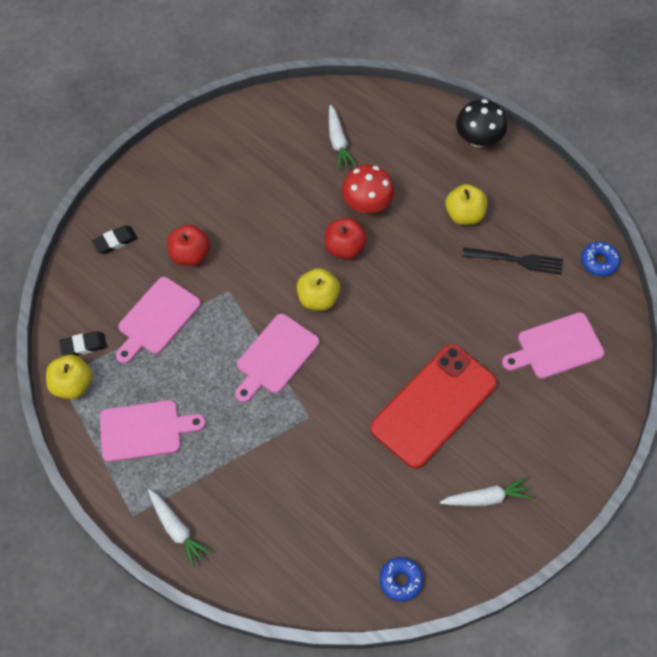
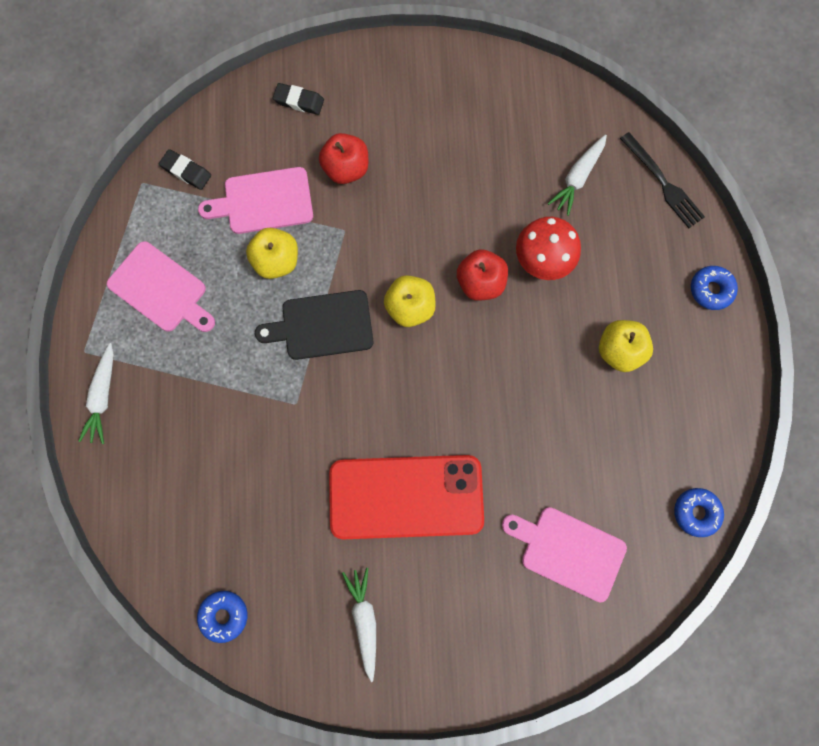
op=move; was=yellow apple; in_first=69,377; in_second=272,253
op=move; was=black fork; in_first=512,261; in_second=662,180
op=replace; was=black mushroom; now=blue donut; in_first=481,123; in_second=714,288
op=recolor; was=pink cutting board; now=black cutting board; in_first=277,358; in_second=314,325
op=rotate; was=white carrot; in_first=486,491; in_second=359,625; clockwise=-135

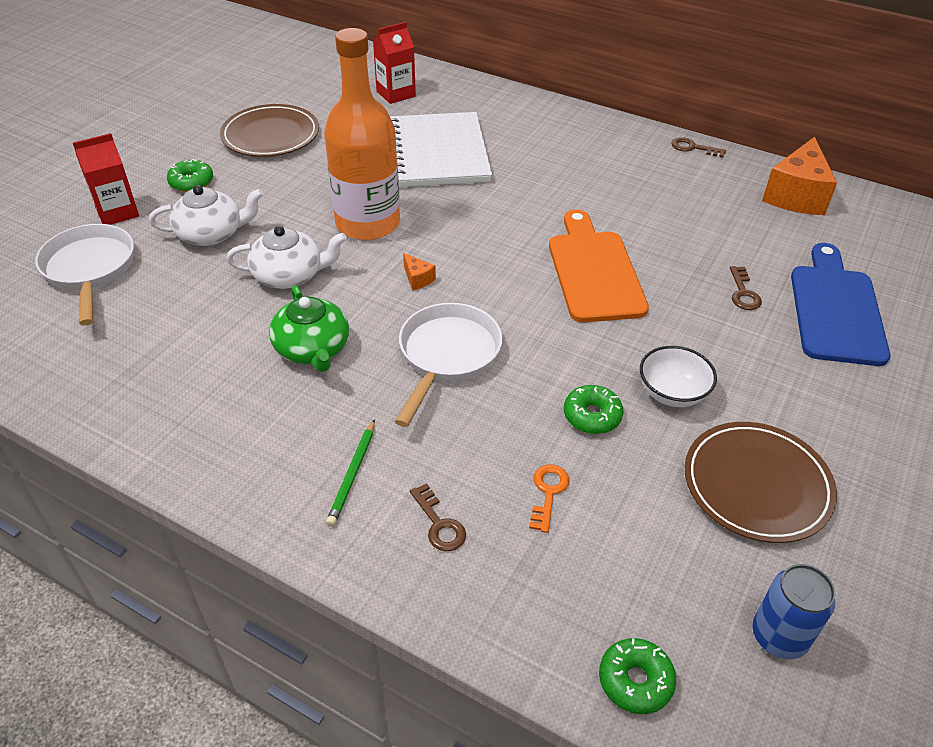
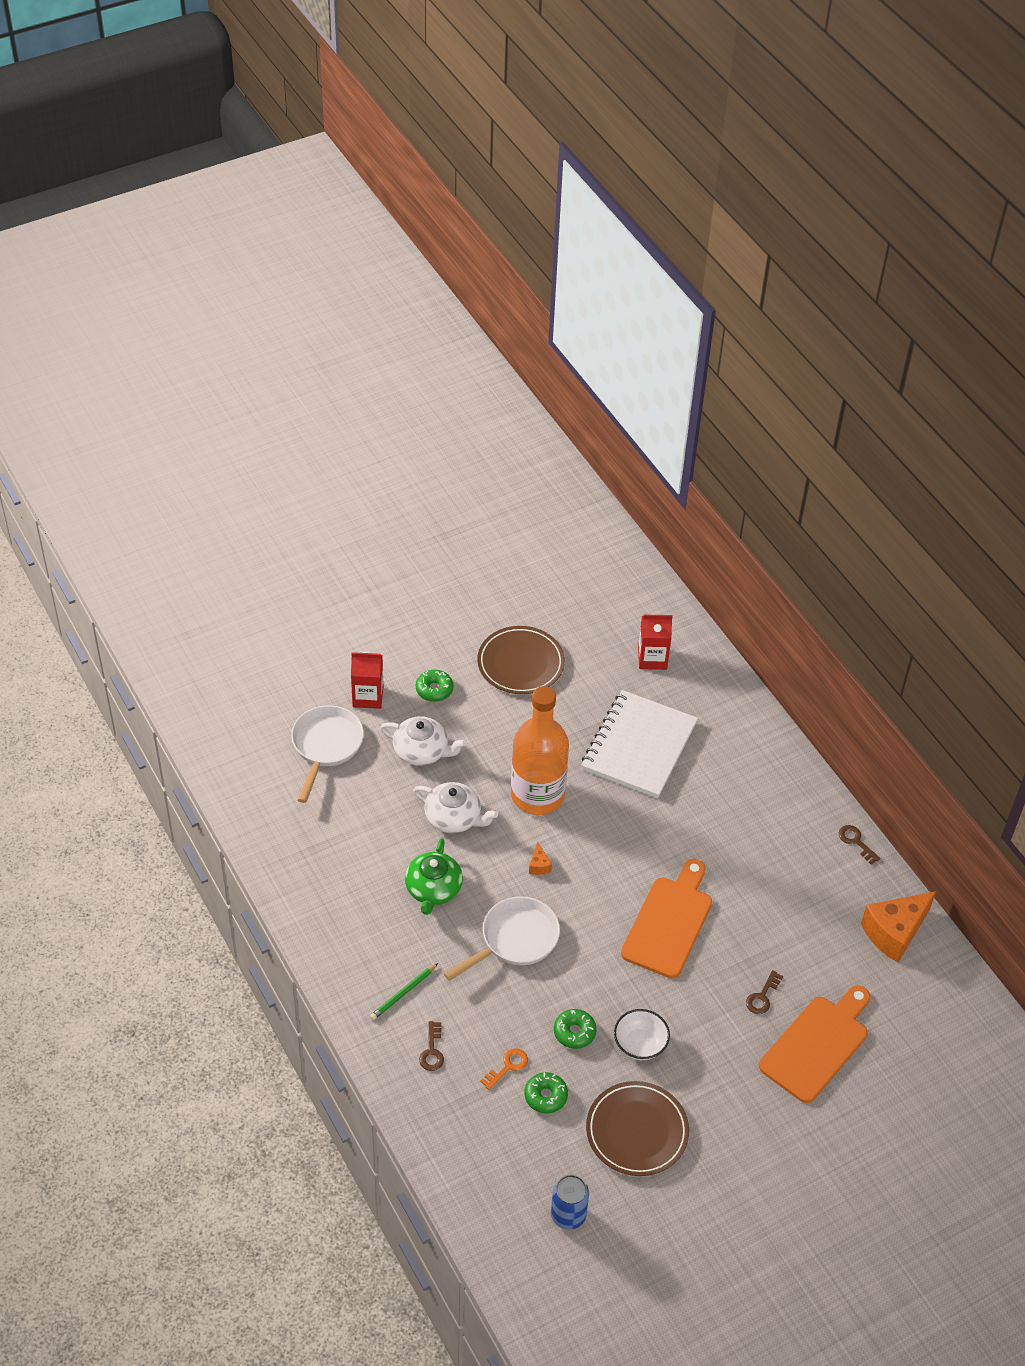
op=move; was=green donut; in_first=637,676; in_second=546,1093
op=recolor; was=blue cutting board; now=orange cutting board; in_first=840,304; in_second=814,1044

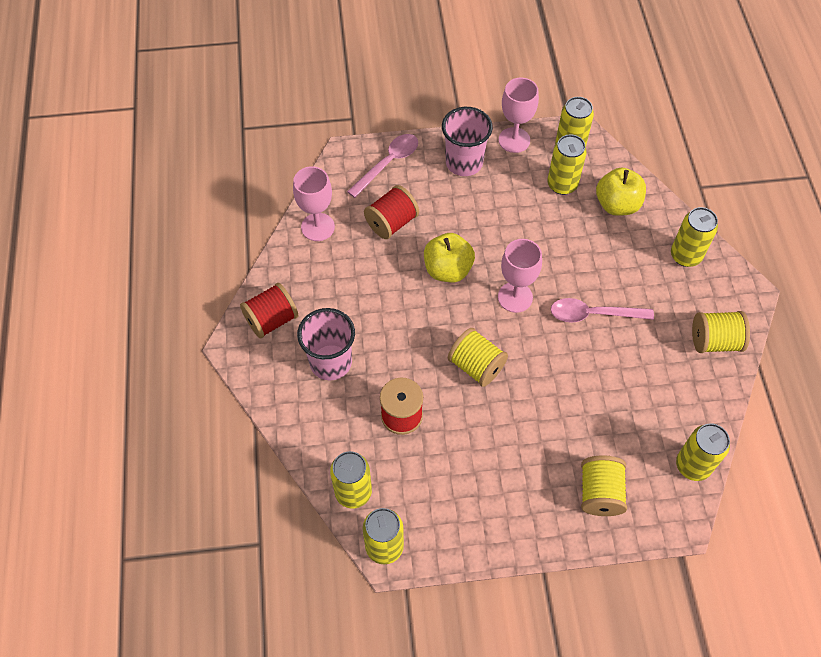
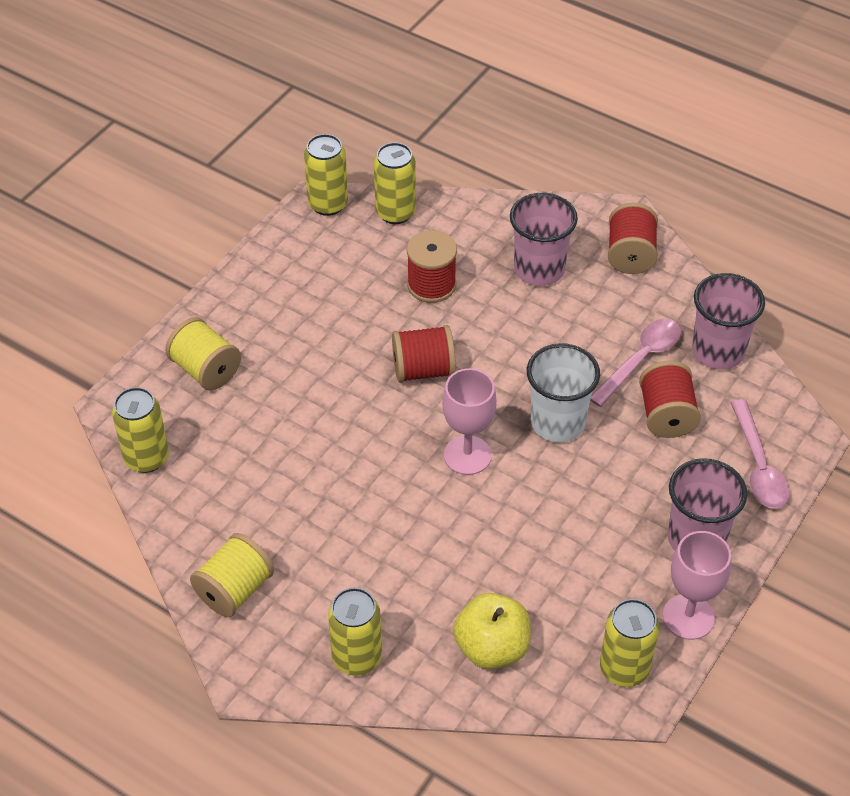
op=delete; was=yellow can; in_first=567,164
op=move; was=pink spoon; in_first=602,310; in_second=635,363
op=replace; was=pink goblet; now=pink cup; in_first=314,203; in_second=728,321
op=replace; was=yellow apple; now=white cup; in_first=449,257; in_second=563,392
op=recolor; was=yellow spool; now=red spool; in_first=478,357; in_second=424,354

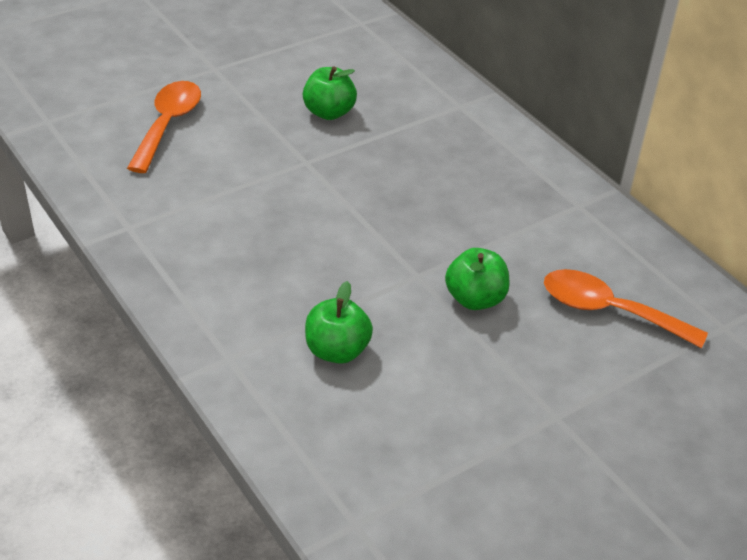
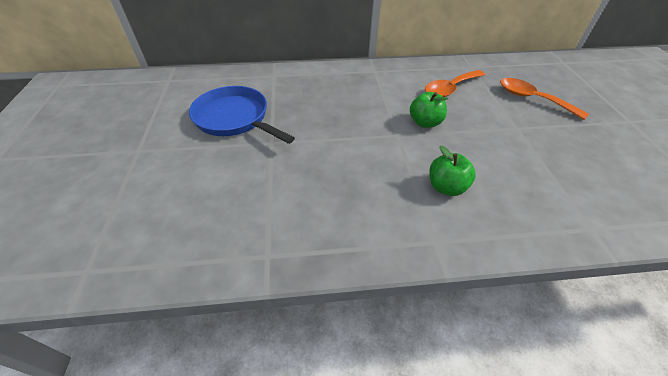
op=move; was=orange spoon; in_first=164,127; in_second=544,99
op=replace; was=green apple; now=blue pan; in_first=330,93; in_second=242,115

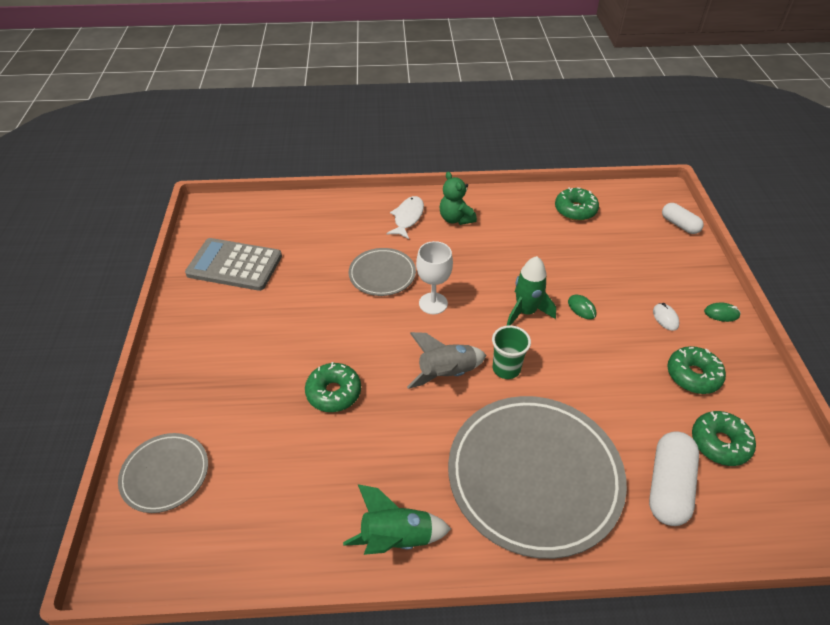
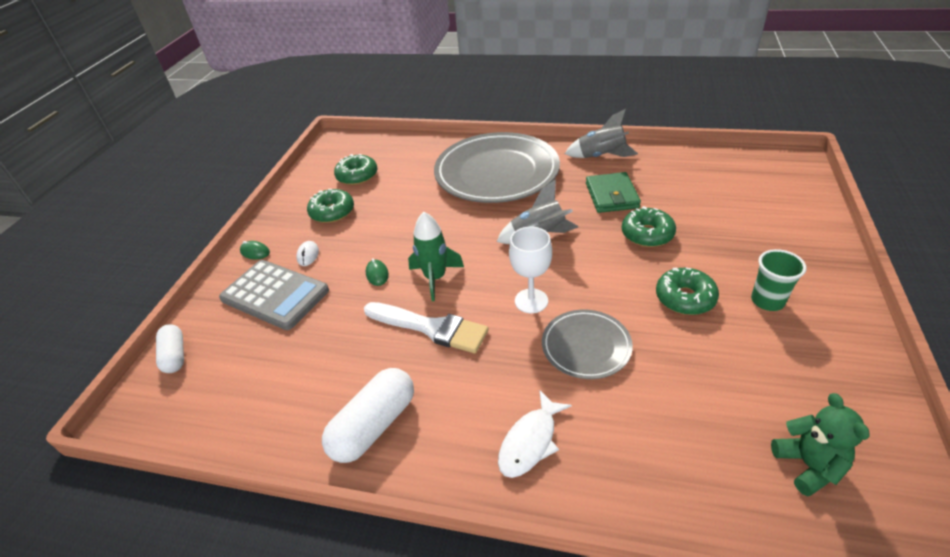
op=delete; was=grey plate; in_first=163,473
op=insert; now=white brush; in_second=426,327
op=insert; now=green wallet; in_second=613,192
op=move; was=grey calculator; in_first=233,264; in_second=274,295
op=move; was=green teddy bear; in_first=458,198; in_second=820,444
op=move; was=green cup; in_first=511,352; in_second=778,280
op=move; was=green donut; in_first=577,204; in_second=687,291
op=move; was=white capsule; in_first=674,478; in_second=368,415
op=recolor; was=green rocket; now=grey rocket; in_first=397,519; in_second=601,133

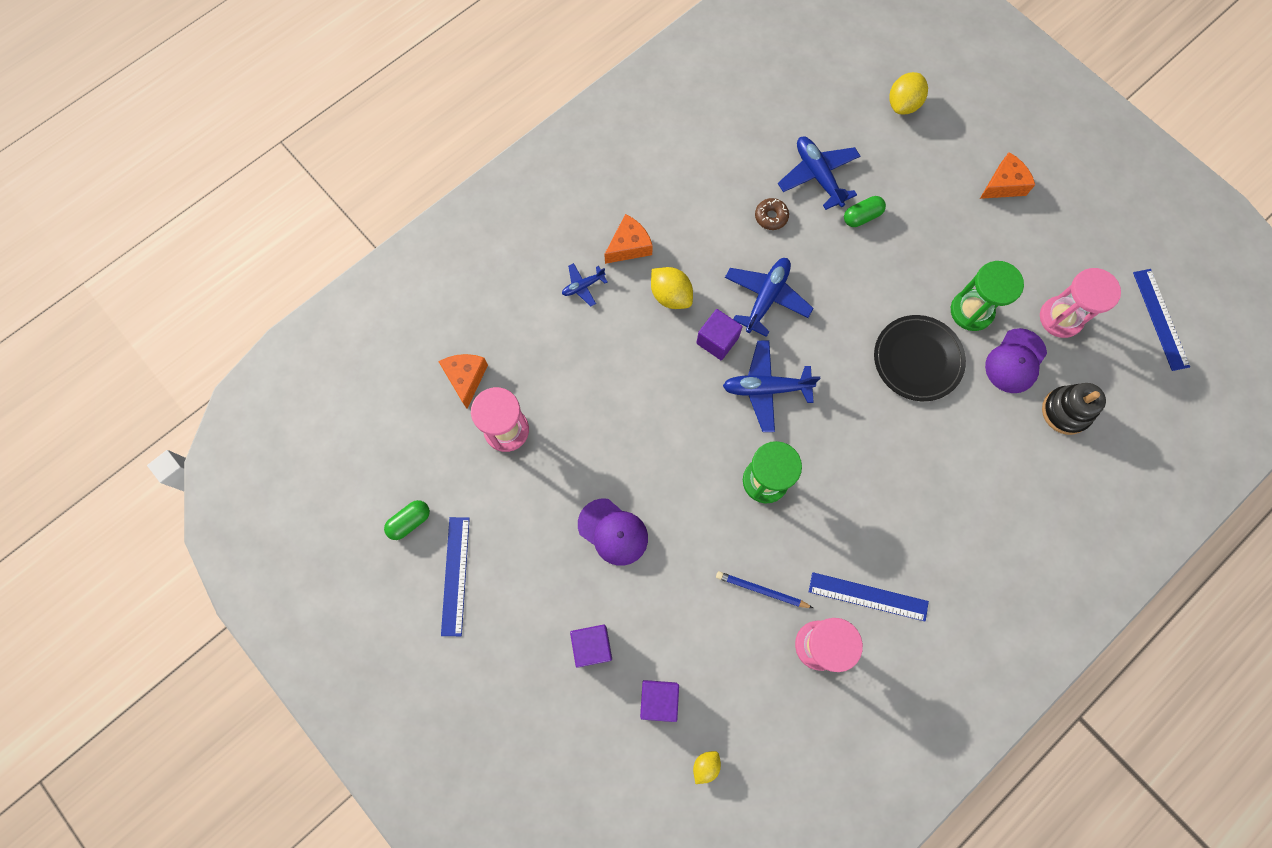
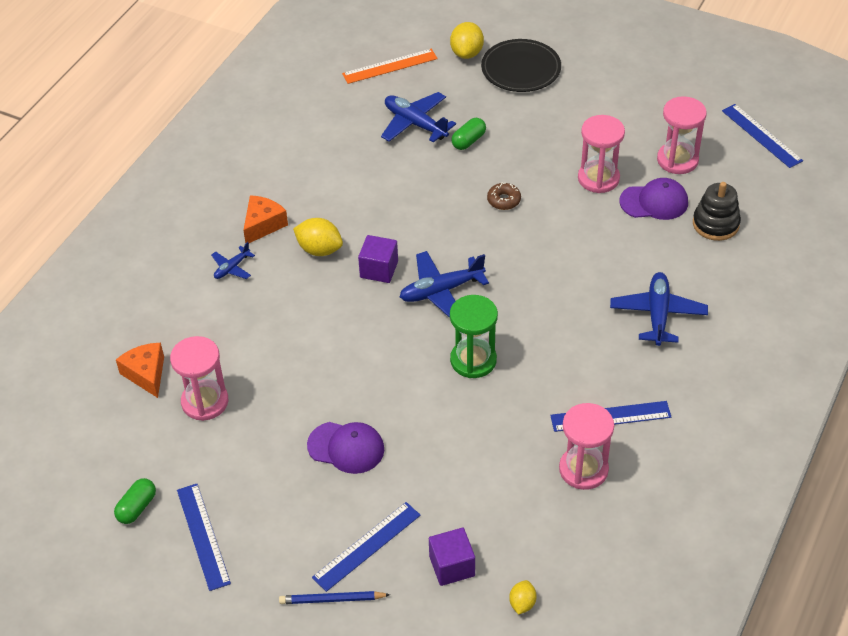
op=delete; was=orange cheese; in_first=1007,175
op=insert; now=orange ruler; in_second=390,66
op=move; was=blue pencil; in_first=764,589; in_second=334,597
op=move; was=blue plane; in_first=769,297; in_second=659,309
op=move; was=brown donut; in_first=772,214; in_second=504,196
op=move; was=black plate; in_first=920,358; in_second=521,65
op=replace; was=purple cube; now=blue ruler; in_first=591,646; in_second=366,547
op=recolor; was=green hourglass; now=pink hourglass; in_first=987,296; in_second=601,154
op=rotate; was=purple cap; in_first=1016,360; in_second=653,199; clockwise=-105

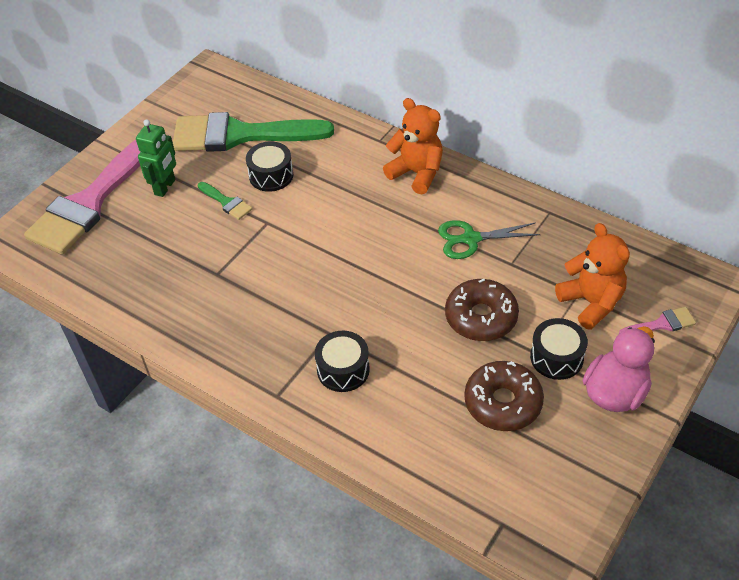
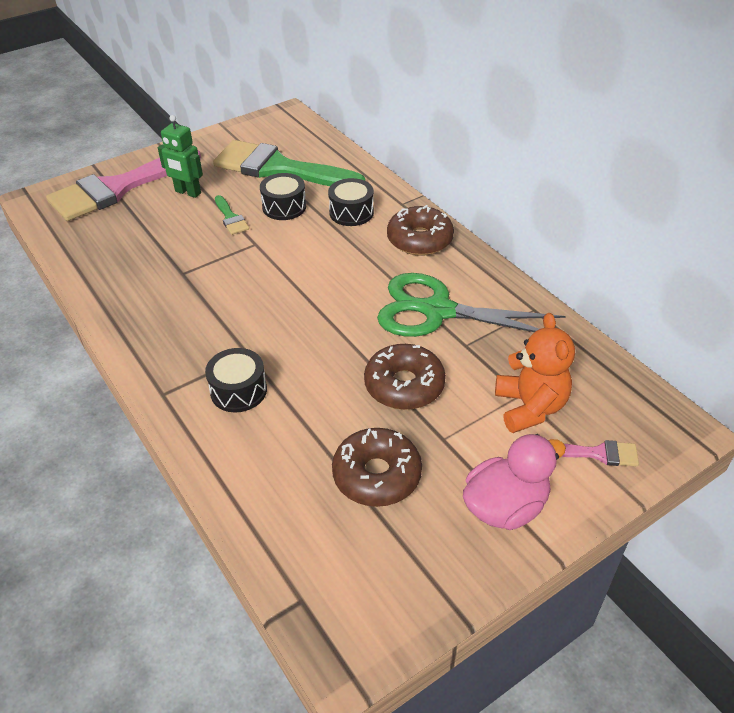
op=move; was=black drum; in_first=559,349; in_second=351,202
op=replace; was=orange teddy bear; now=brown donut; in_first=413,146; in_second=420,230
op=rotate; was=green robot; in_first=156,158; in_second=180,156; clockwise=75
op=resize; was=green scissors; in_first=489,239; in_second=471,305; ratio=1.69

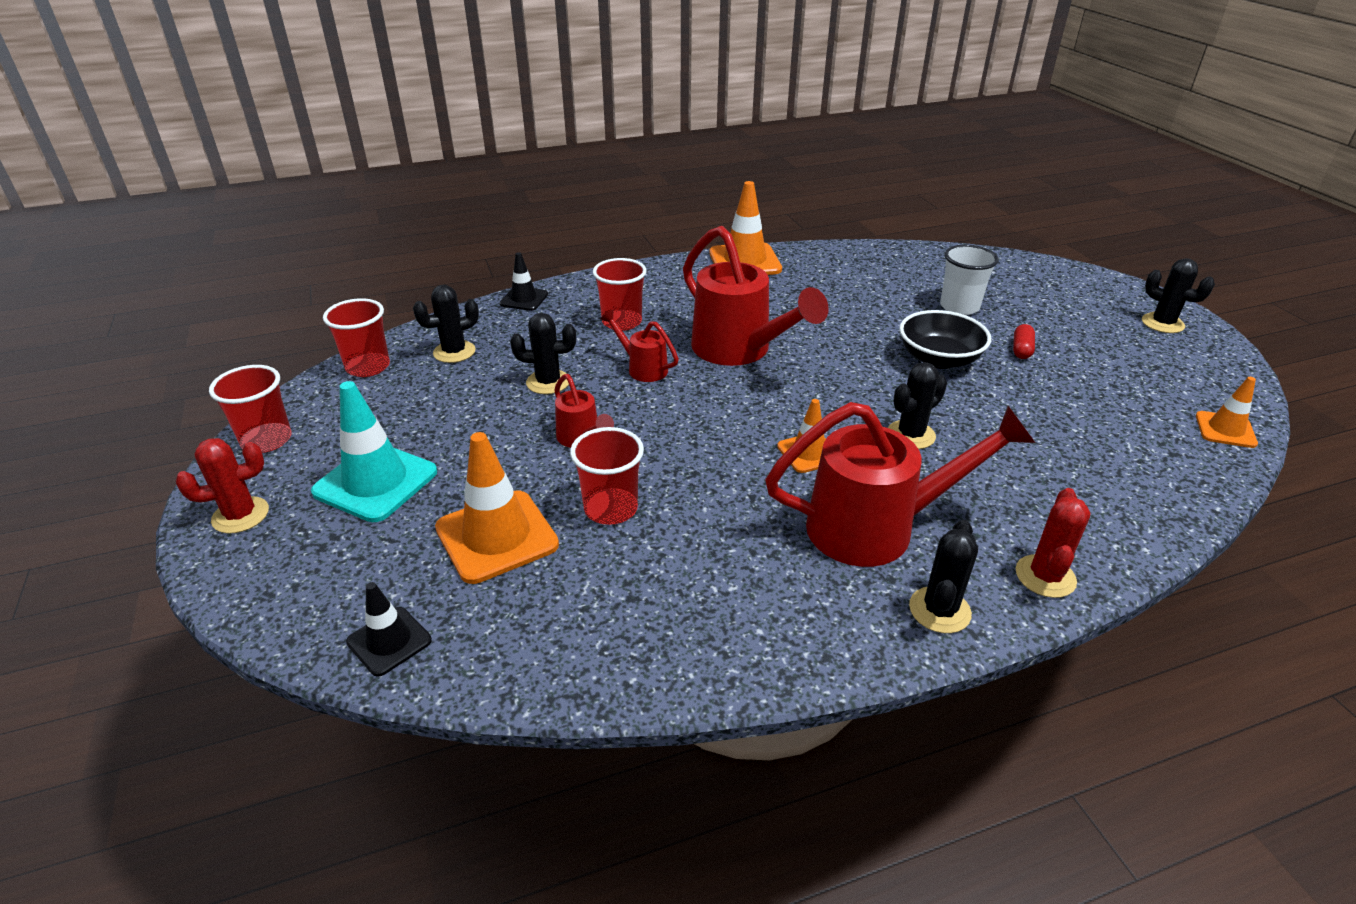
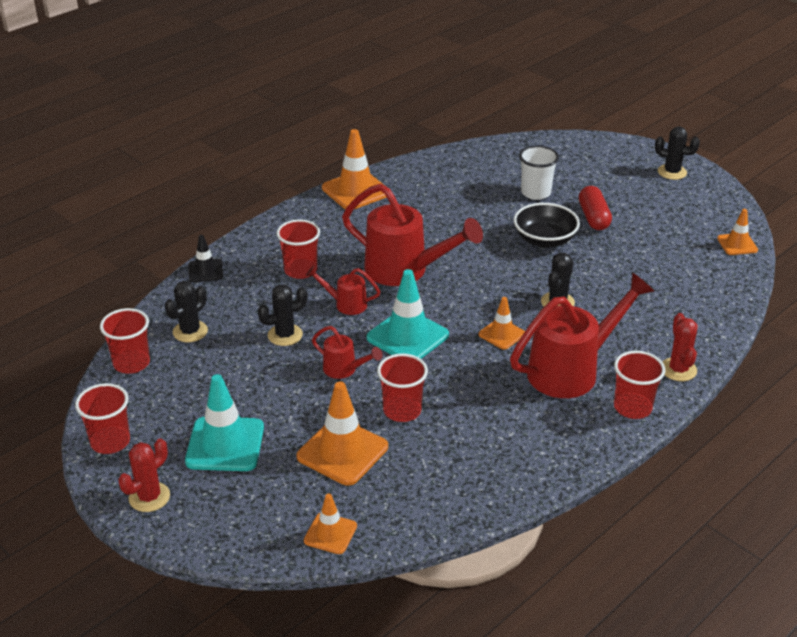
op=insert; now=turquoise traffic cone; in_second=408,314
op=replace; was=black cactus; now=red cup; in_first=943,576; in_second=639,385
op=recolor; was=black traffic cone; now=orange traffic cone; in_first=389,629; in_second=330,524
op=resize; was=red capsule; in_first=1024,341; in_second=595,208; ratio=1.65

